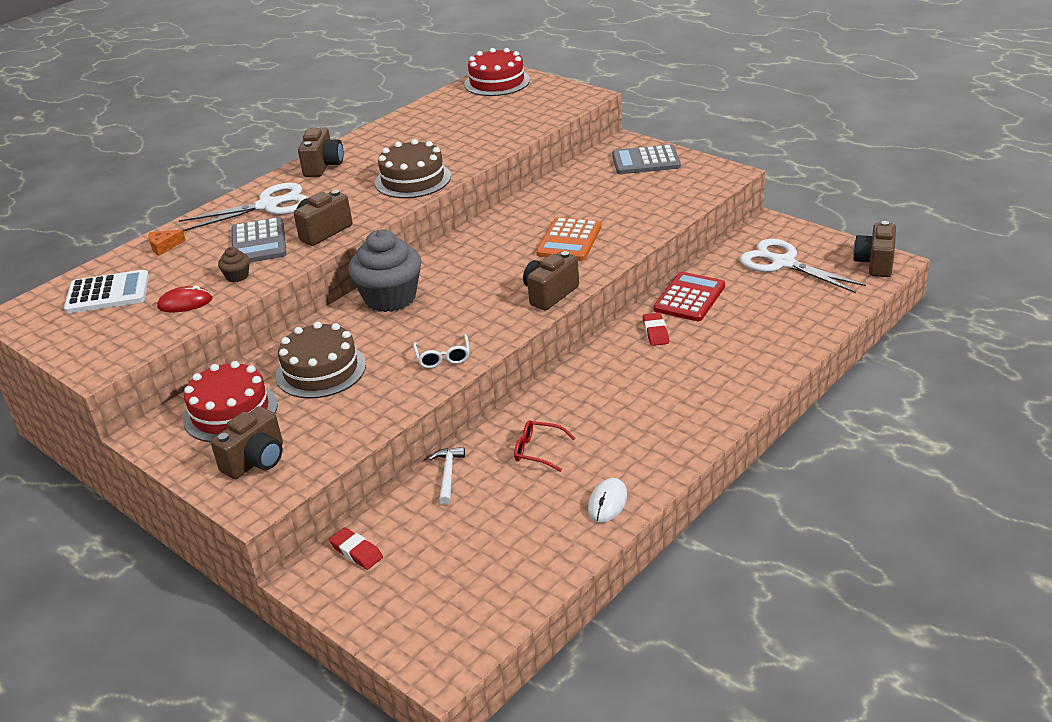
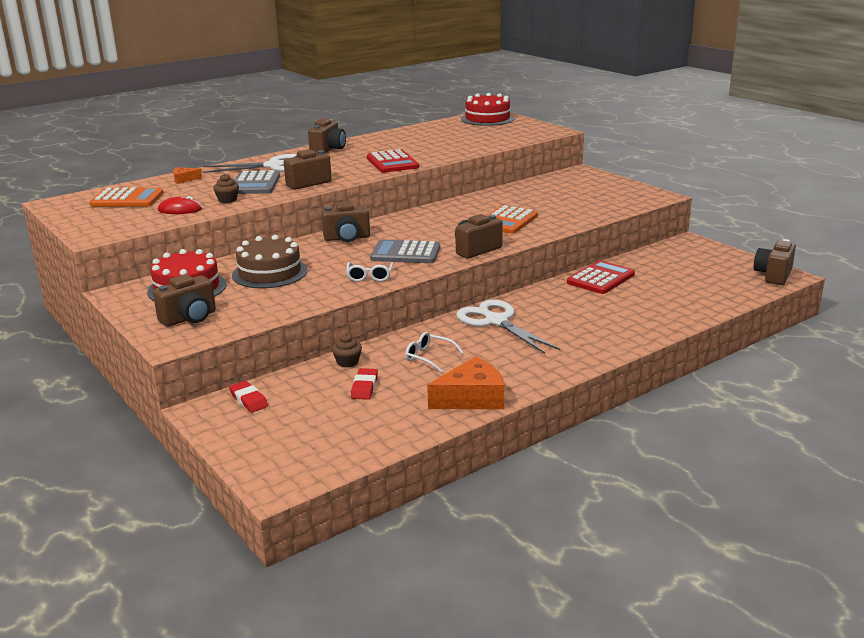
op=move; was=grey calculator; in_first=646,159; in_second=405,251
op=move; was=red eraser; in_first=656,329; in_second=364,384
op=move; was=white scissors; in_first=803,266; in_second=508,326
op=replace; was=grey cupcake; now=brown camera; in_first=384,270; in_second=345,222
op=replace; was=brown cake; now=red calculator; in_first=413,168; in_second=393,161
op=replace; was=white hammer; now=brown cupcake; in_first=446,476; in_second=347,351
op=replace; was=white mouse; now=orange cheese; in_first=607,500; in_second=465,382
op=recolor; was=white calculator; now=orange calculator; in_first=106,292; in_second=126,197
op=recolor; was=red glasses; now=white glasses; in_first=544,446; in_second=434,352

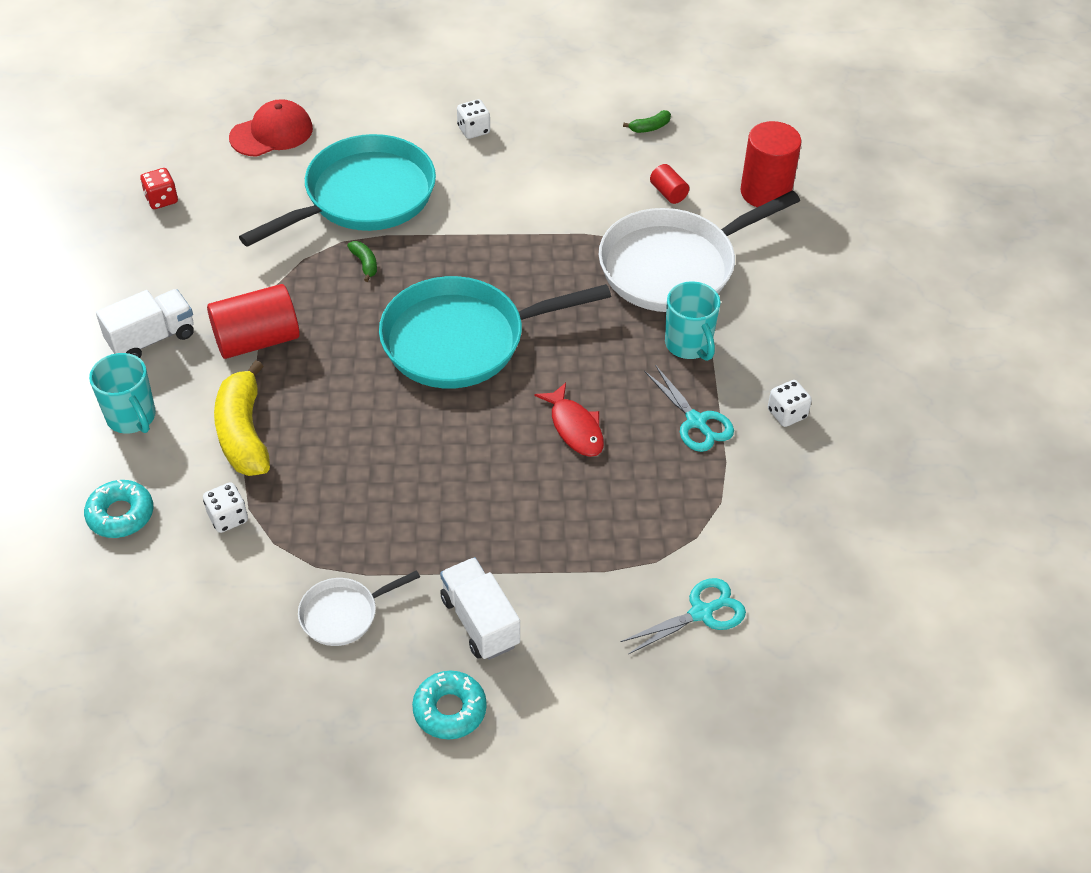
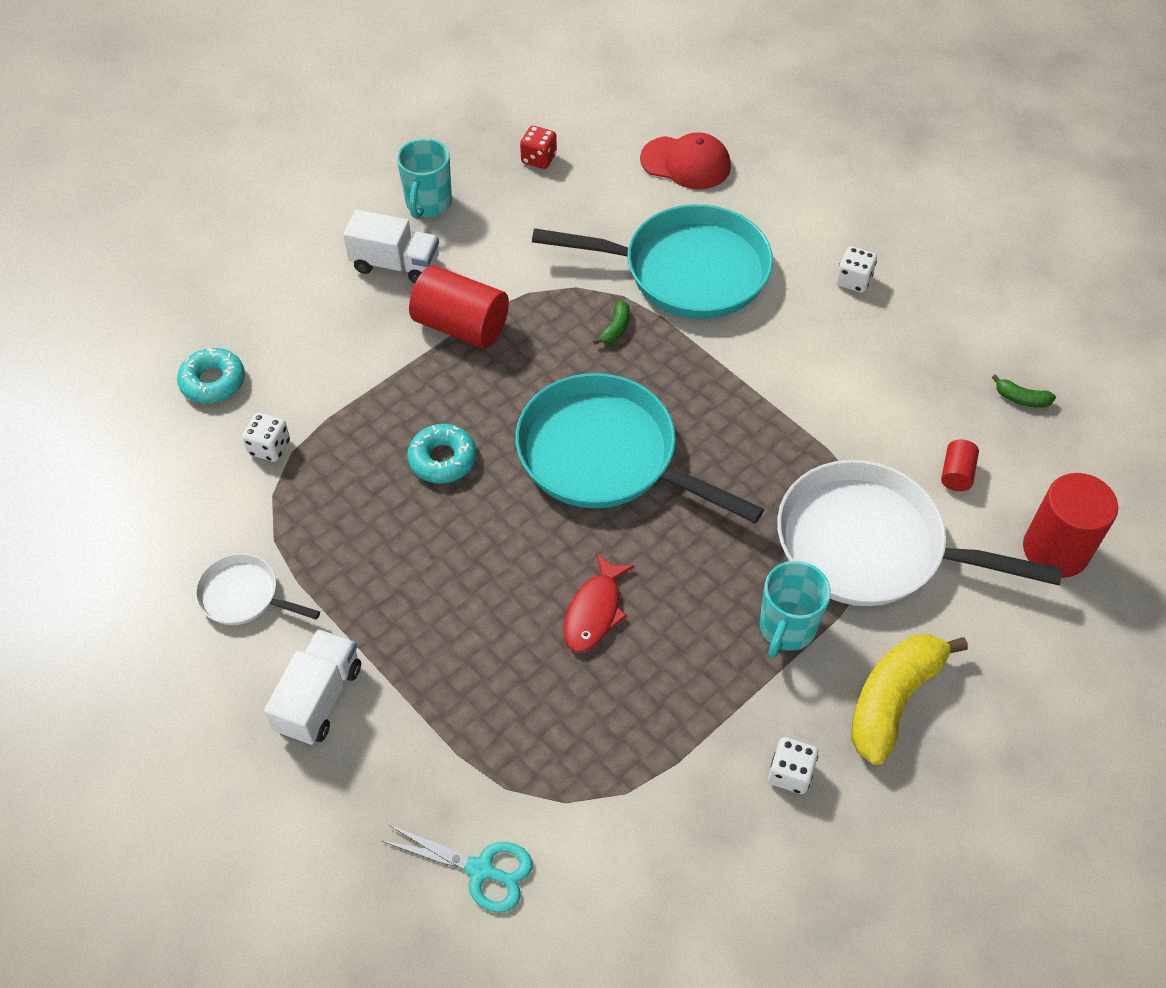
op=delete; was=turquoise scissors; in_first=689,408
op=move; was=turquoise mug; in_first=122,393; in_second=424,179
op=move; was=yellow banana; in_first=242,418; in_second=909,699
op=move; was=turquoise donut; in_first=449,705; in_second=442,454

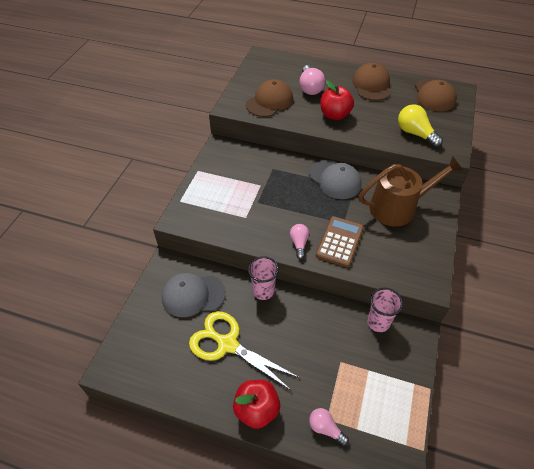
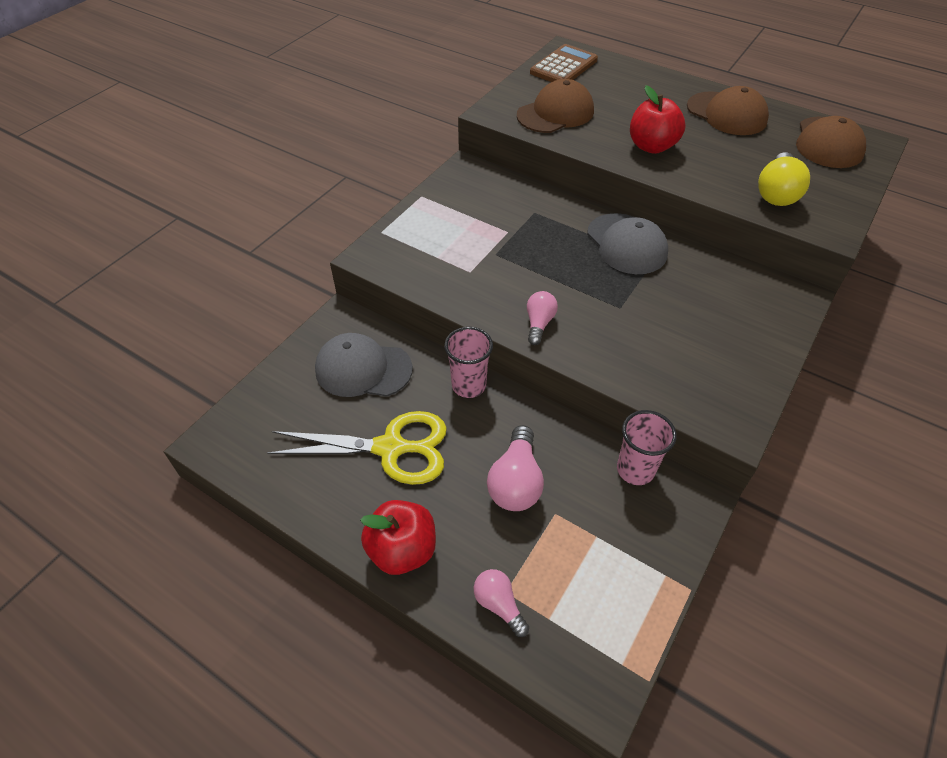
op=delete; was=brown watering can; in_first=411,191
op=move; was=pink light bulb; in_first=312,80; in_second=515,468
op=move; was=brown calculator; in_first=340,241; in_second=564,63
op=rotate; was=yellow scissors; in_first=244,351; in_second=357,448; clockwise=135
op=rotate; was=brown cap; in_first=371,82; in_second=728,110; clockwise=120
op=rotate; was=yellow light bulb; in_first=420,126; in_second=784,179; clockwise=-135

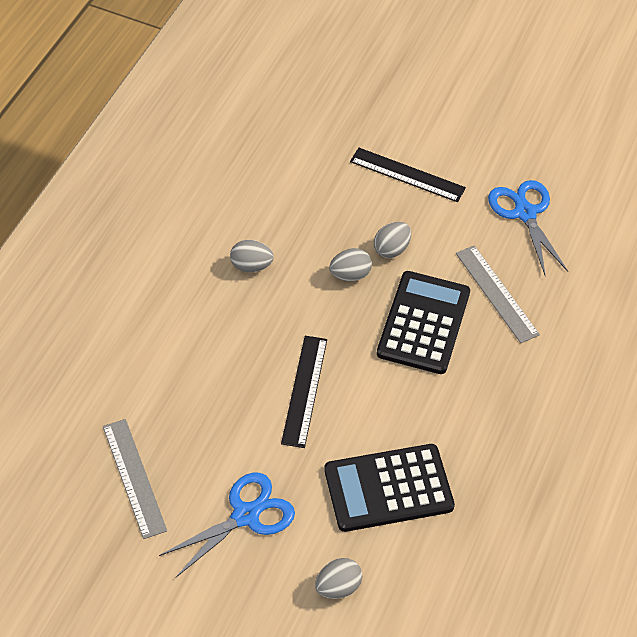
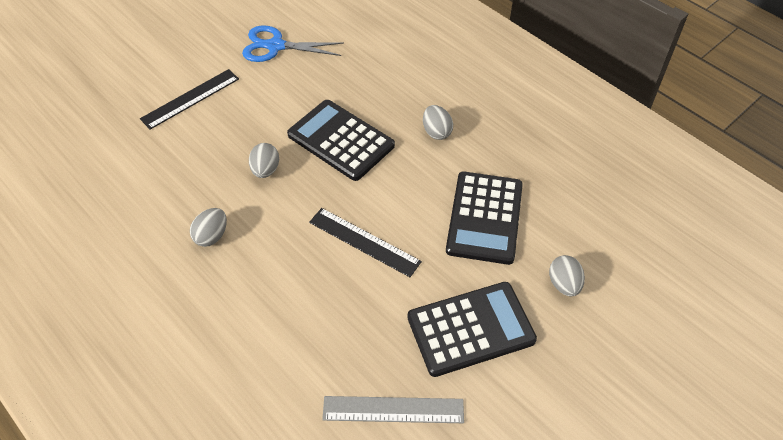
op=delete; was=grey ruler; in_first=498,294
op=move; was=grey egg; in_first=392,240; in_second=438,122
op=replace; was=blue scissors; now=black calculator; in_first=227,524; in_second=472,329

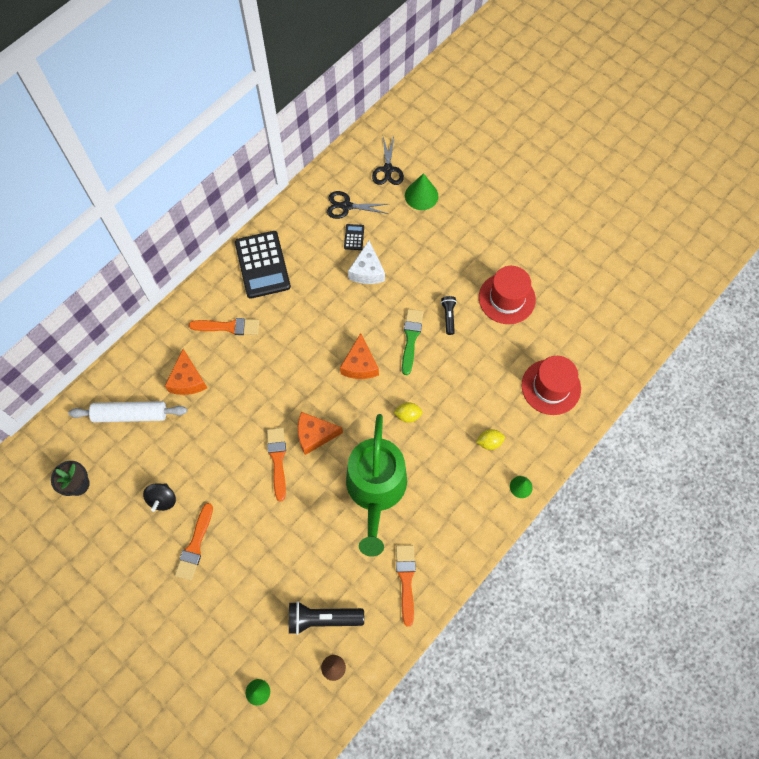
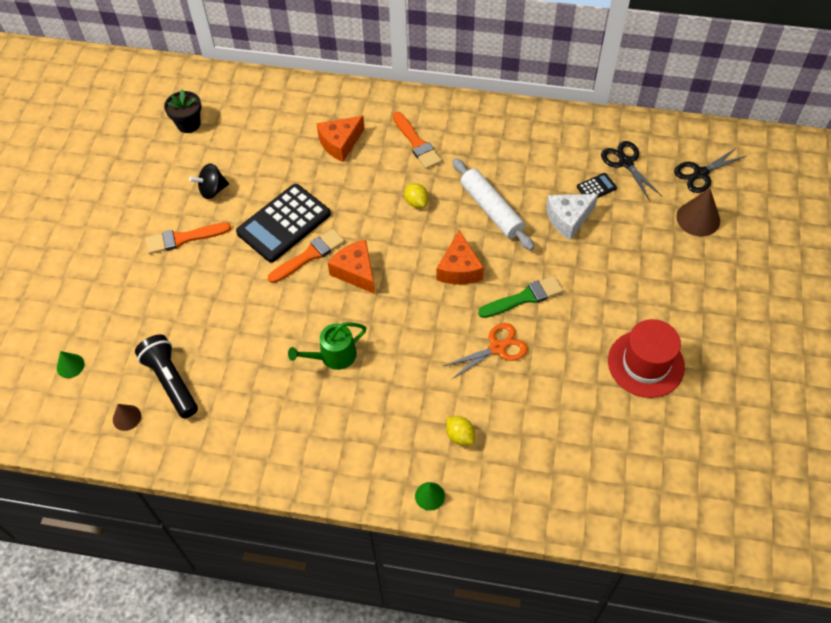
op=delete; was=orange brush; in_first=406,586
op=delete; was=black flashlight; in_first=449,315
op=delete; was=red hat; in_first=551,385
op=insert; now=orange scissors; in_second=486,351
op=move; was=white rolling pin; in_first=127,412; in_second=493,204
op=move; was=black calculator; in_first=263,265; in_second=283,223
op=move; was=yellow lemon; in_first=408,412; in_second=416,195
op=recolor; was=green cone; now=brown cone; in_first=421,191; in_second=698,212
op=rotate; was=orange cheese; in_first=359,356; in_second=460,257; clockwise=-60
op=resize; was=green watering can; in_first=376,485; in_second=327,346; ratio=0.48

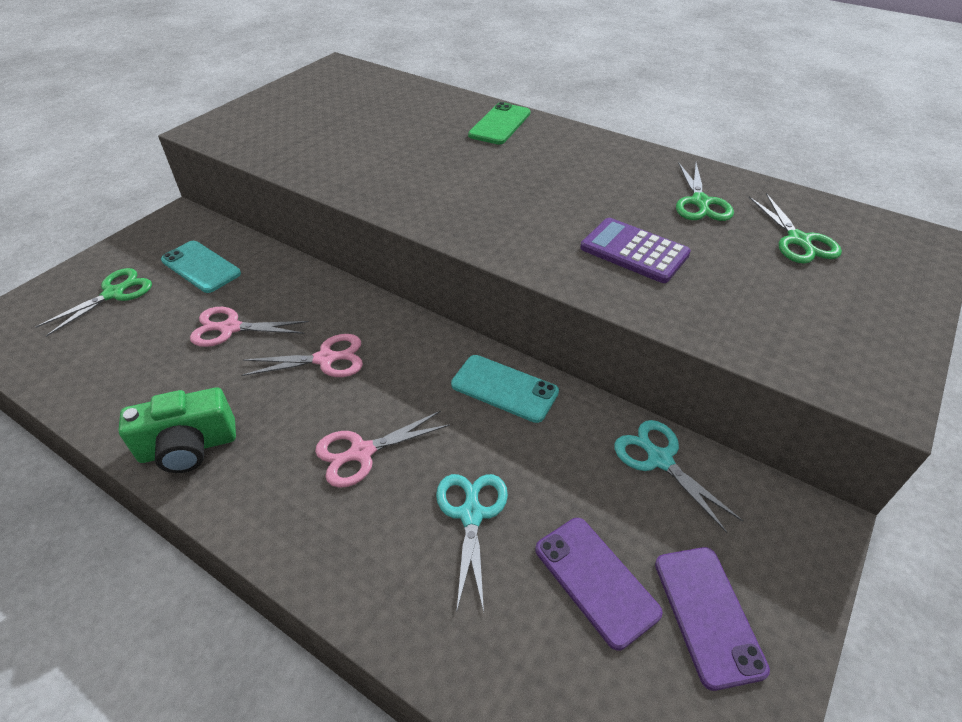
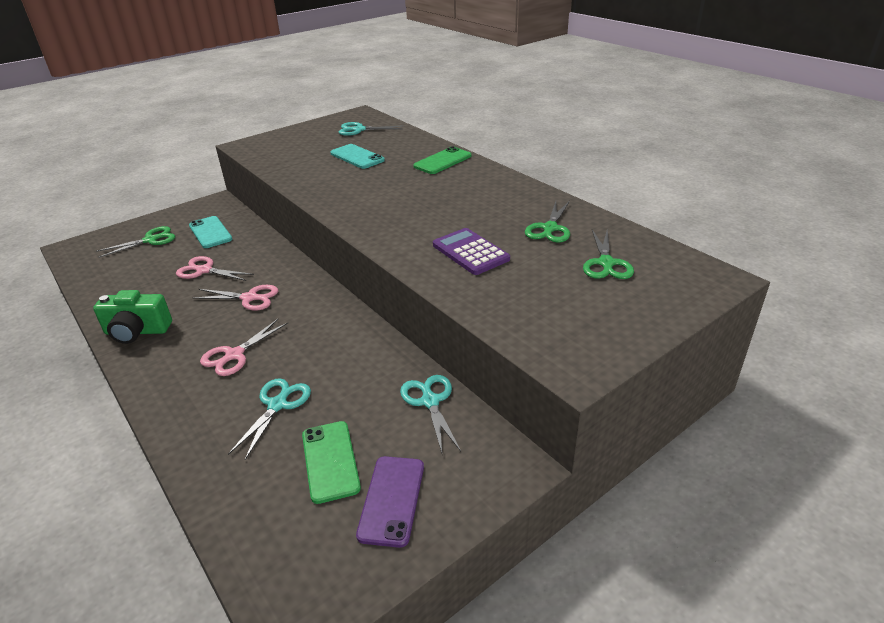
op=insert; now=turquoise scissors; in_second=371,129
op=move; was=turquoise phone; in_first=505,389; in_second=358,156
op=recolor; was=purple phone; now=green phone; in_first=599,584; in_second=331,462
op=rotate; was=pink scissors; in_first=382,449; in_second=244,347; clockwise=-45

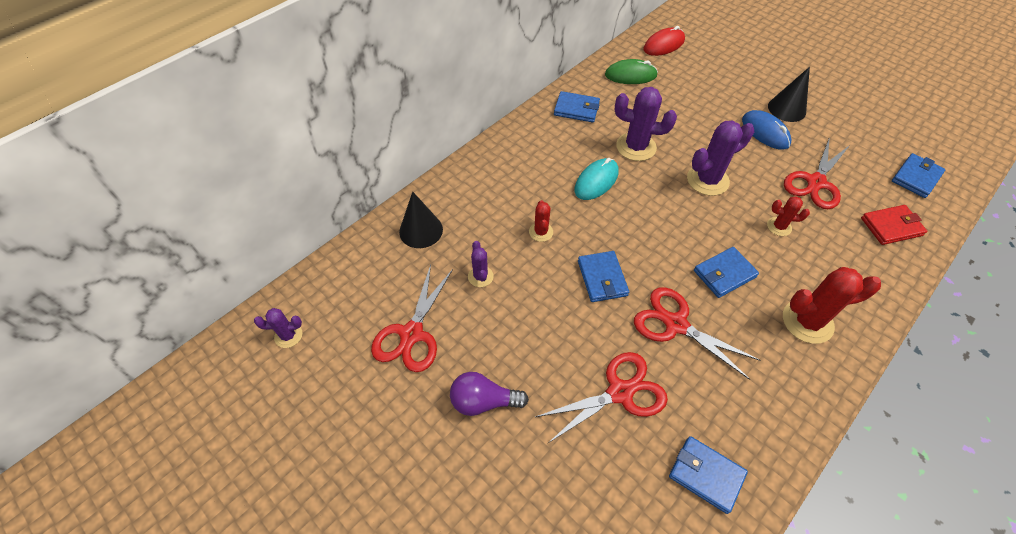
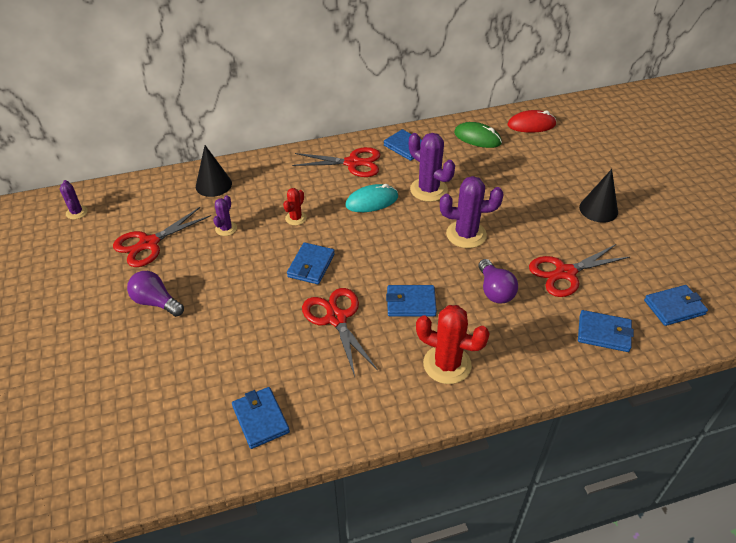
op=delete; was=blue mouse; in_first=766,130
op=move; was=red scissors; in_first=601,397; in_second=336,162
op=replace; was=red cactus; now=purple light bulb; in_first=788,216; in_second=498,281
op=recolor; was=red wallet; now=blue wallet; in_first=894,225; in_second=606,331
op=rotate; was=purple cactus; in_first=278,328; in_second=74,199; clockwise=45

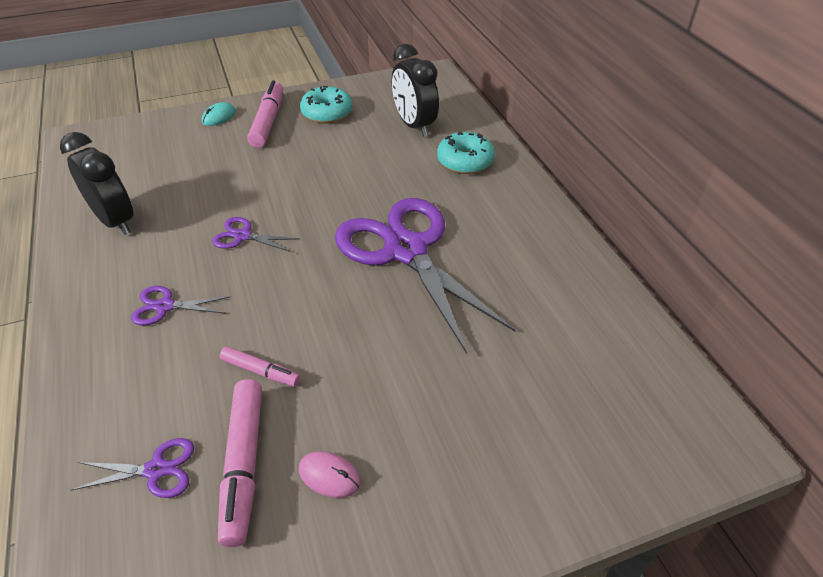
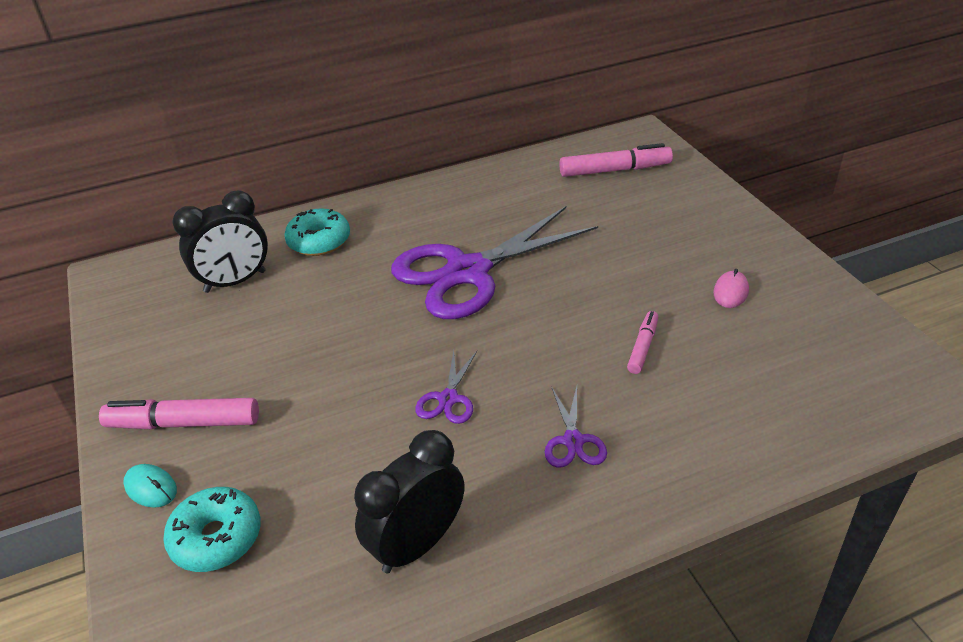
op=delete; was=purple scissors; in_first=132,468
op=move; was=pink marker; in_first=240,463; in_second=616,160
op=move; was=turquoise donut; in_first=326,105; in_second=212,529

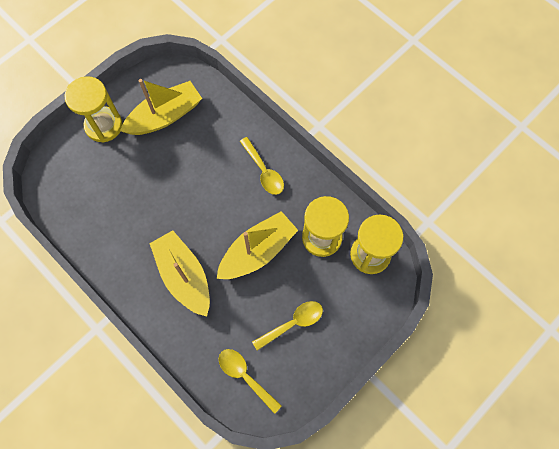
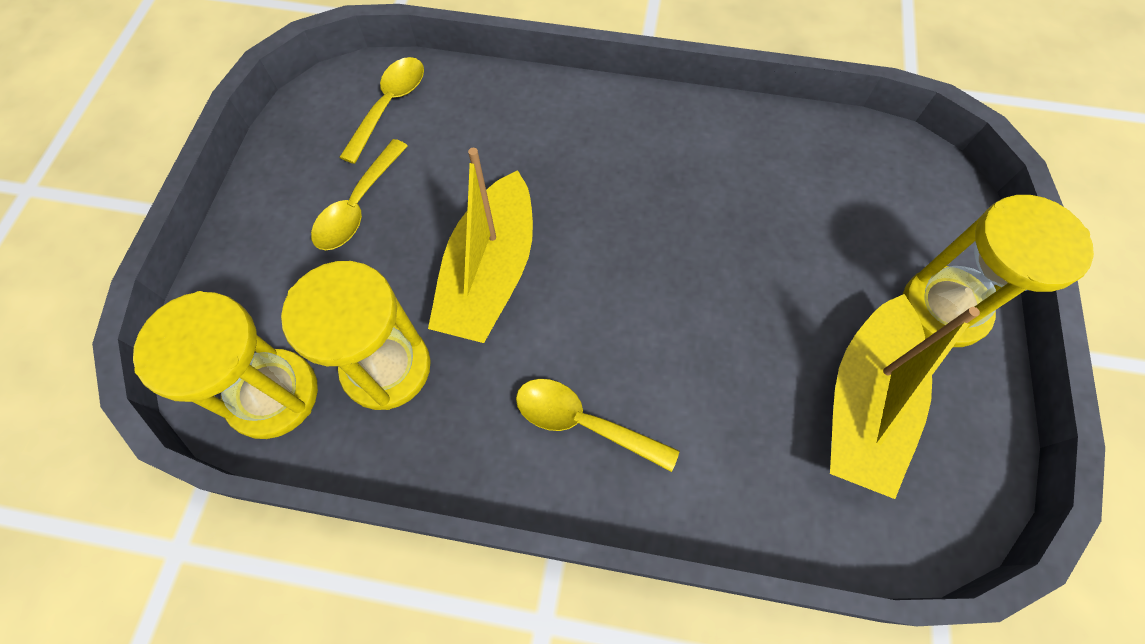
op=delete; was=yellow boat; in_first=179,273
op=rotate; was=yellow spoon; in_first=250,381; in_second=381,110; clockwise=-75

